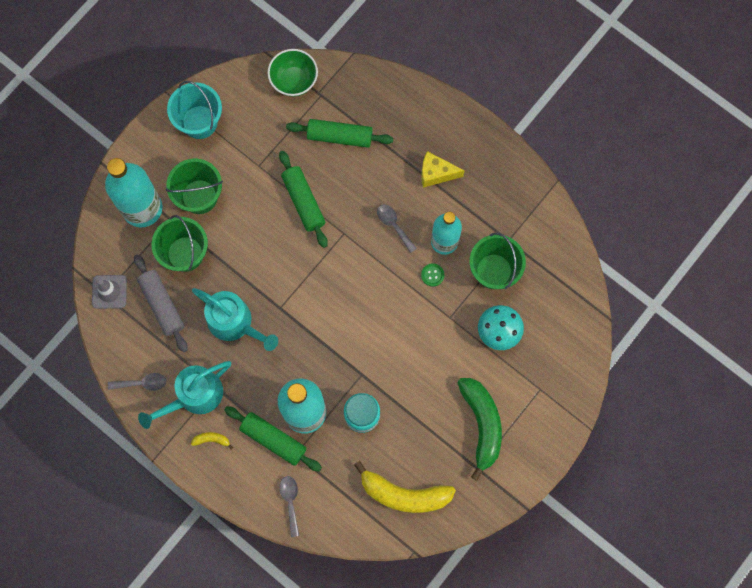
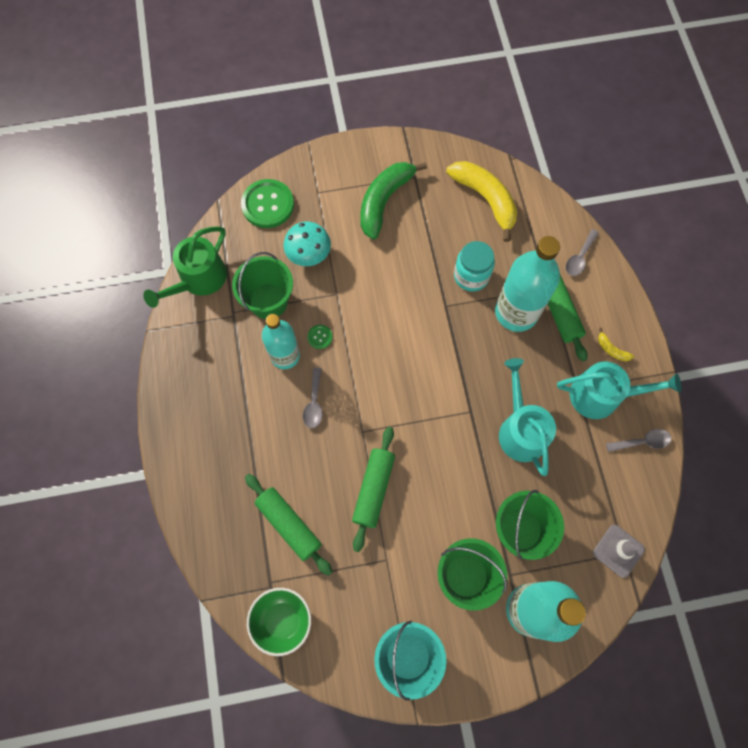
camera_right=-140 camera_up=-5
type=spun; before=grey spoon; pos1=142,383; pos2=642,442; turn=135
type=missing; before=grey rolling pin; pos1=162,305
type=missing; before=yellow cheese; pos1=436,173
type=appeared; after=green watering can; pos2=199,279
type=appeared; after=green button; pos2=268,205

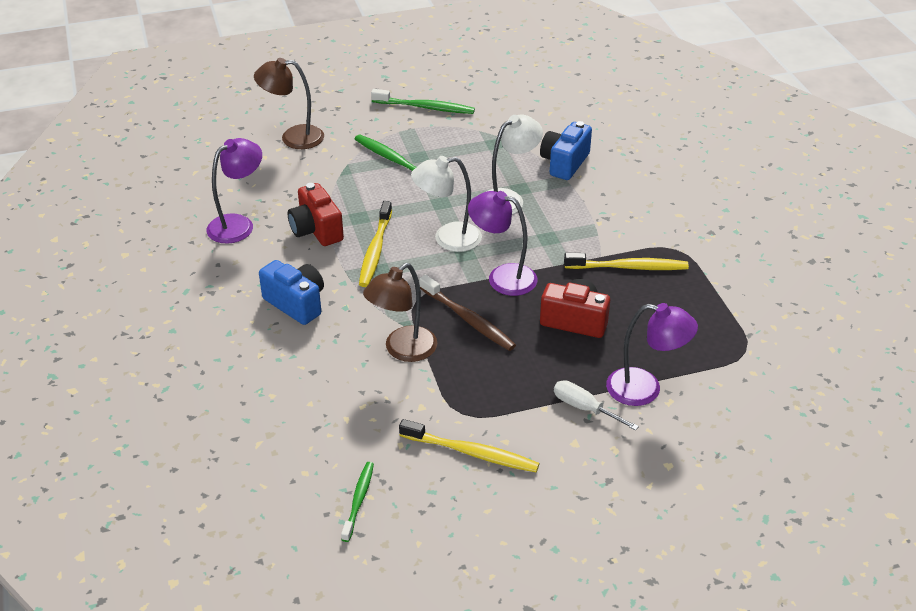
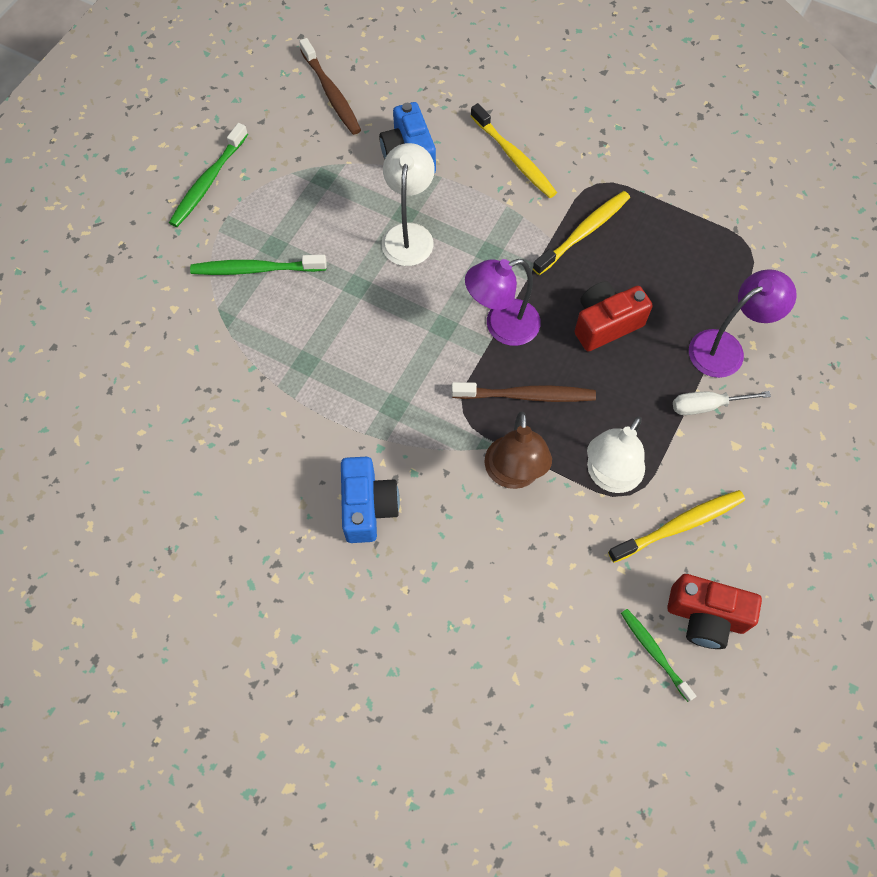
camera_right=-45 camera_up=25
type=missing; before=purple lamp; pos1=238,224
type=missing; before=brown lamp; pos1=293,137
type=spun; before=blue camera; pos1=296,303; pos2=368,507; turn=90
type=relocated; before=red camera; pos1=316,230; pos2=705,617
type=relocated; before=yellow toothbrush; pos1=375,250; pos2=514,157
type=spun; before=green toothbrush; pos1=425,107; pos2=208,181; turn=150
type=relocated; before=white lamp; pos1=447,239; pos2=609,476
type=appeared; after=brown toothbrush; pos2=331,93

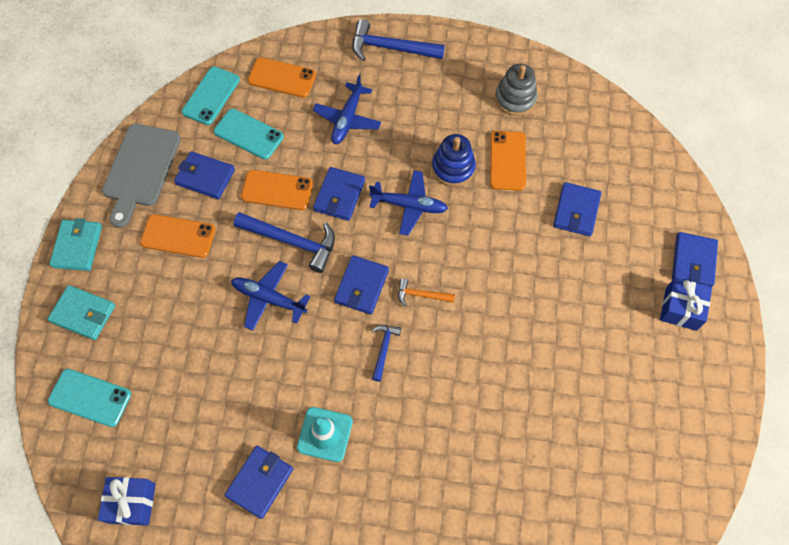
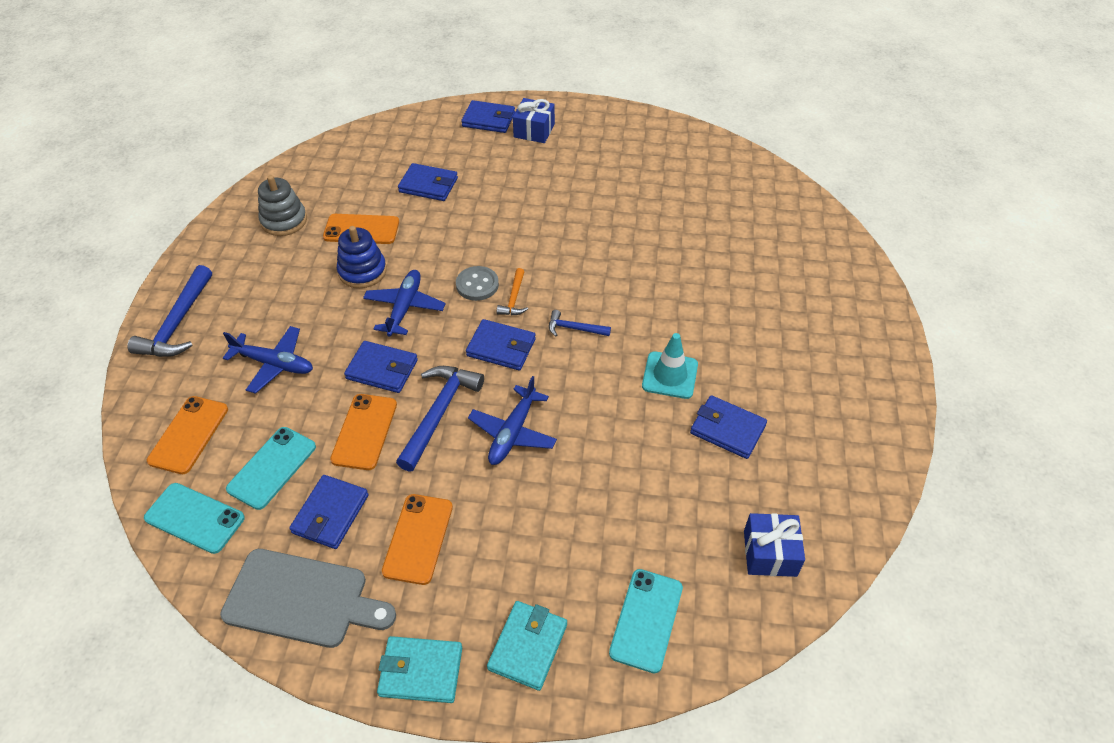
camera_right=-90 camera_up=-15
type=appeared; after=grey button; pos2=477,285

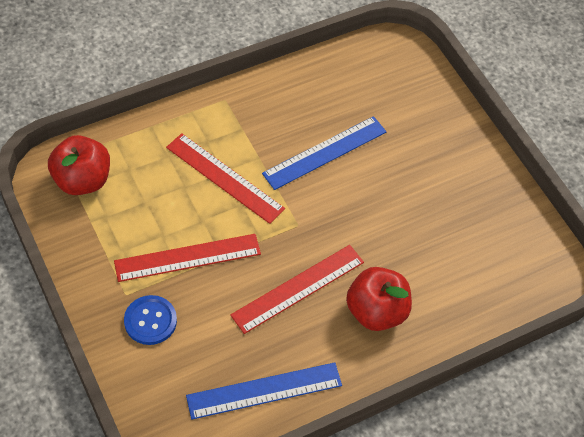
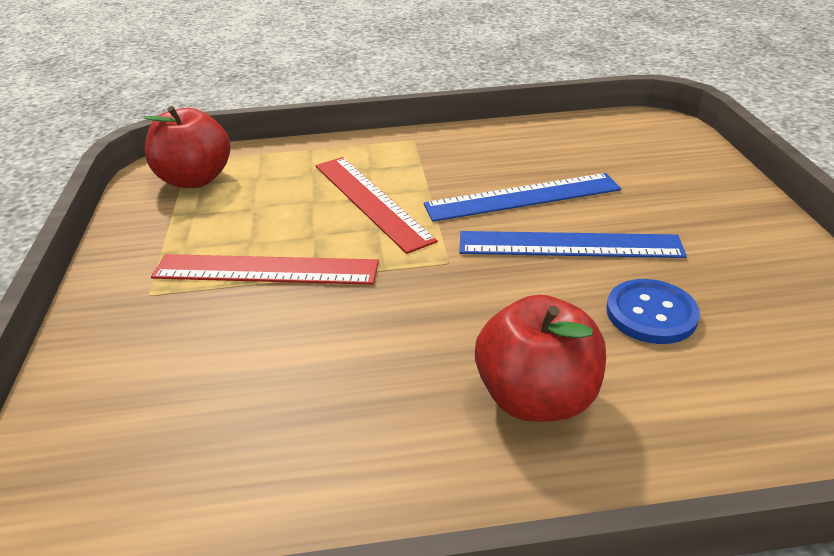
camera_right=25 camera_up=-20
type=relocated; before=blue button; pos1=150,321; pos2=651,313
type=relocated; before=blue ruler; pos1=264,390; pos2=569,245
type=missing; before=red ruler; pos1=298,288

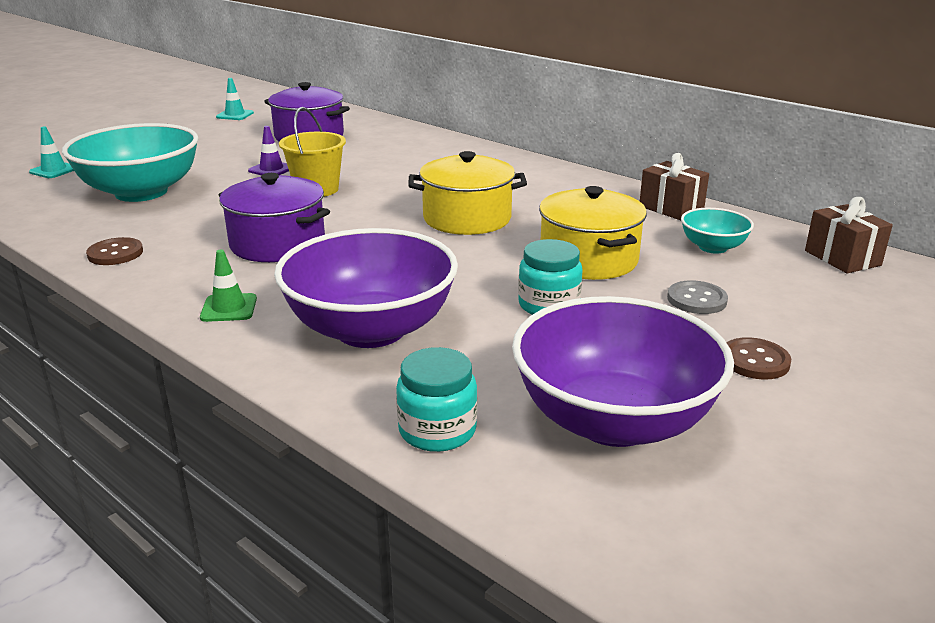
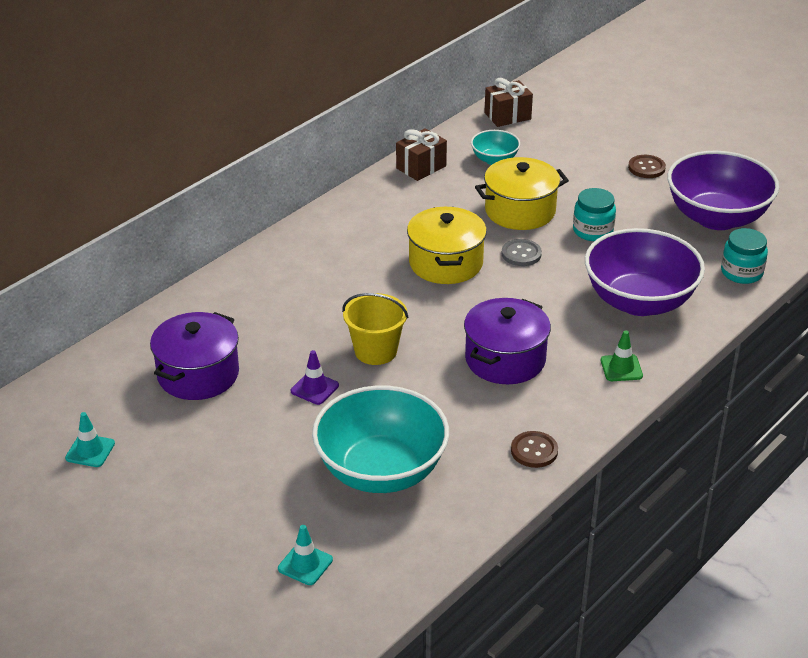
camera_right=-90 camera_up=10
type=relocated; before=grey button; pos1=696,299; pos2=521,254

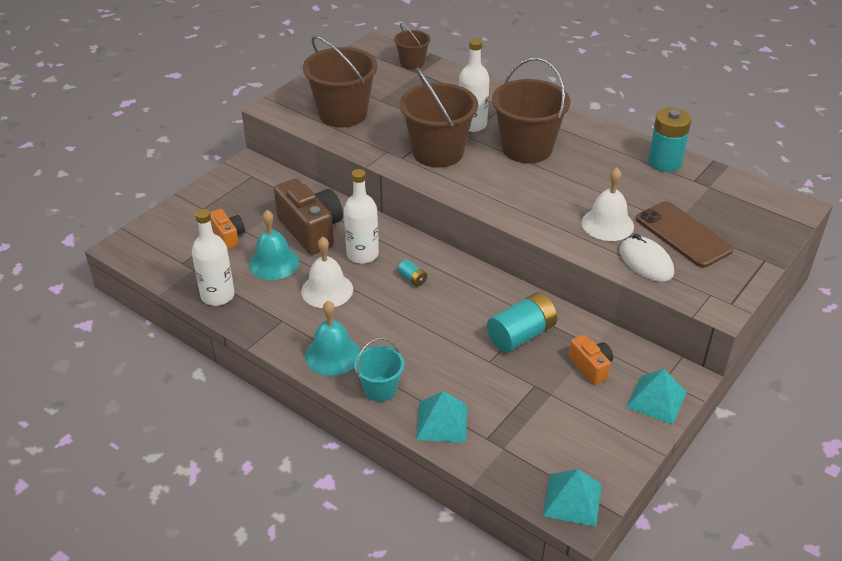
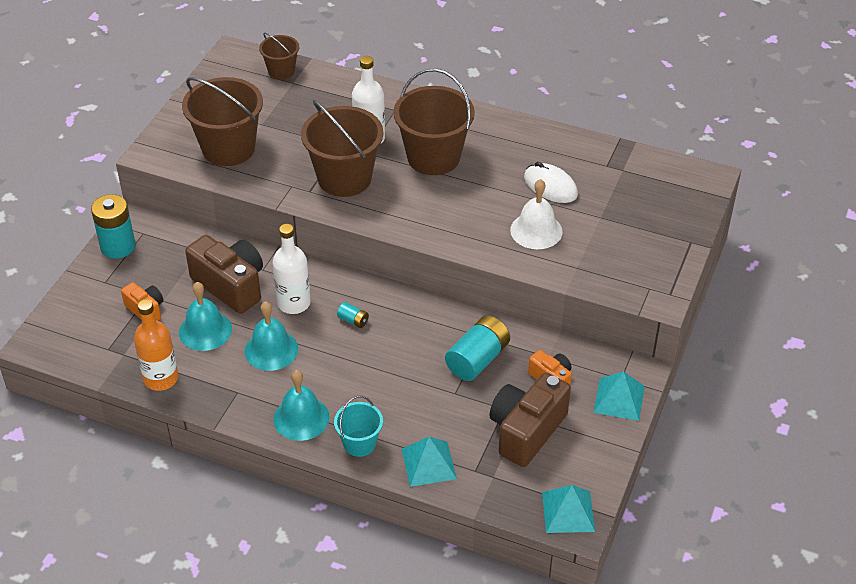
camera_right=-15 camera_up=5
type=colour; before=white bottle; after=orange bottle; pos1=217,296; pos2=161,378
type=colour; before=white bell; after=turquoise bell; pos1=327,290; pos2=271,350
type=relocated; before=white mouse; pos1=645,262; pos2=550,186
type=missing; before=brown phone; pos1=683,234
type=relocated; before=turquoise battery; pos1=664,162; pos2=118,246
type=appeared; after=brown camera; pos2=526,431

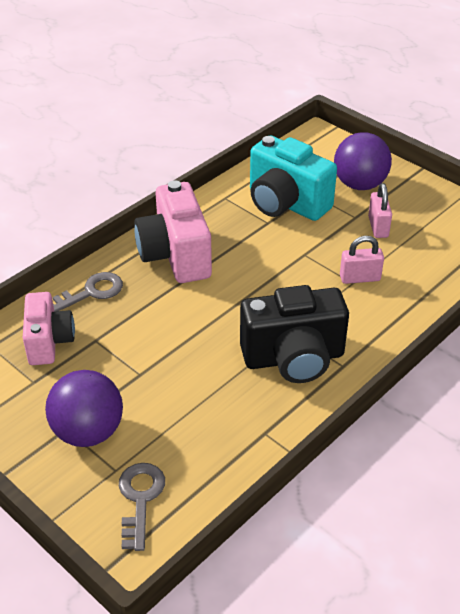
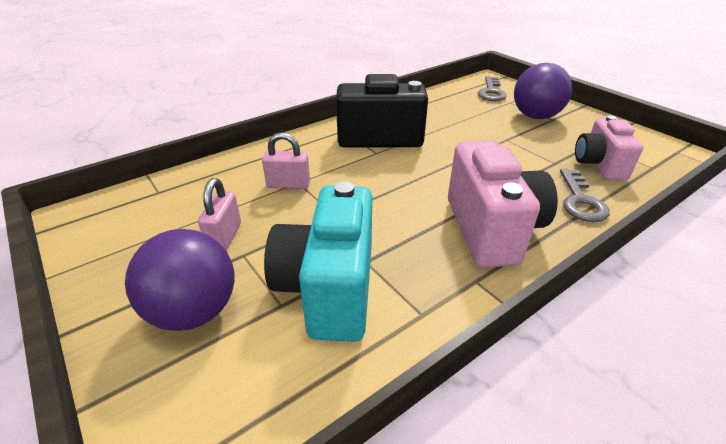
camera_right=-170 camera_up=-5
type=spun; before=grey key; pos1=90,293; pos2=580,200; turn=-60
type=spun; before=turquoise camera; pos1=286,204; pos2=329,289; turn=-135

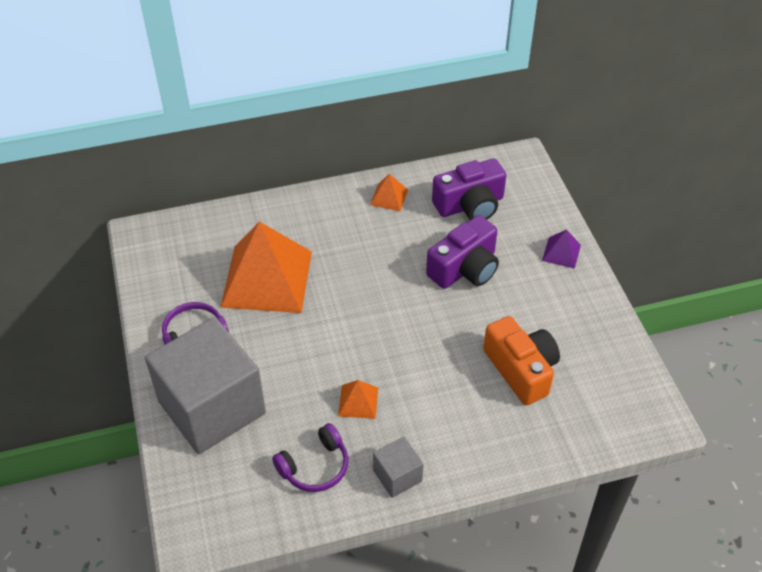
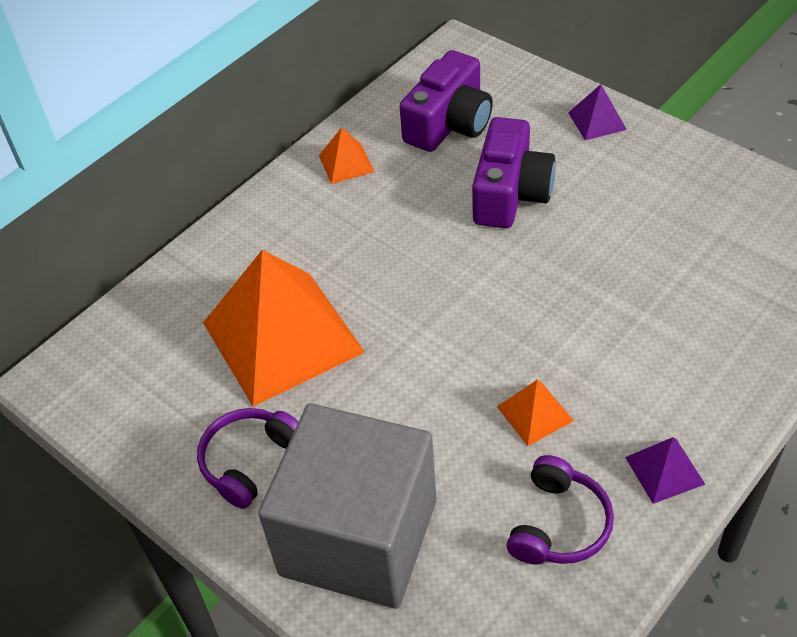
camera_right=-30 camera_up=0
type=exchanged; before=grey cube; after=purple pyramid; pos1=397,476; pos2=664,470
type=missing; before=orange camera; pos1=521,369

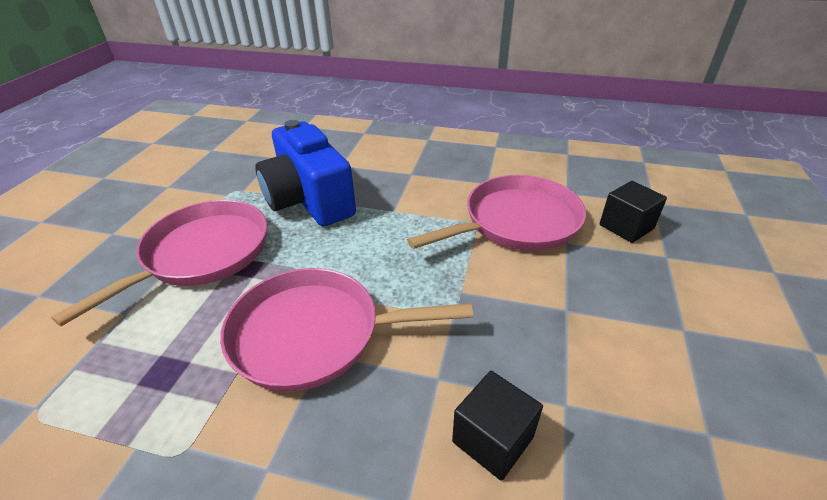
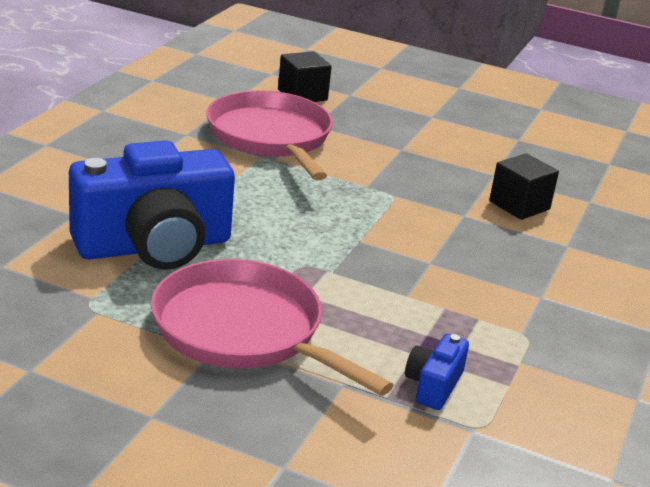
camera_right=-85 camera_up=-10
type=missing; before=pink pan; pos1=313,334
type=appeared; after=blue camera; pos2=433,385

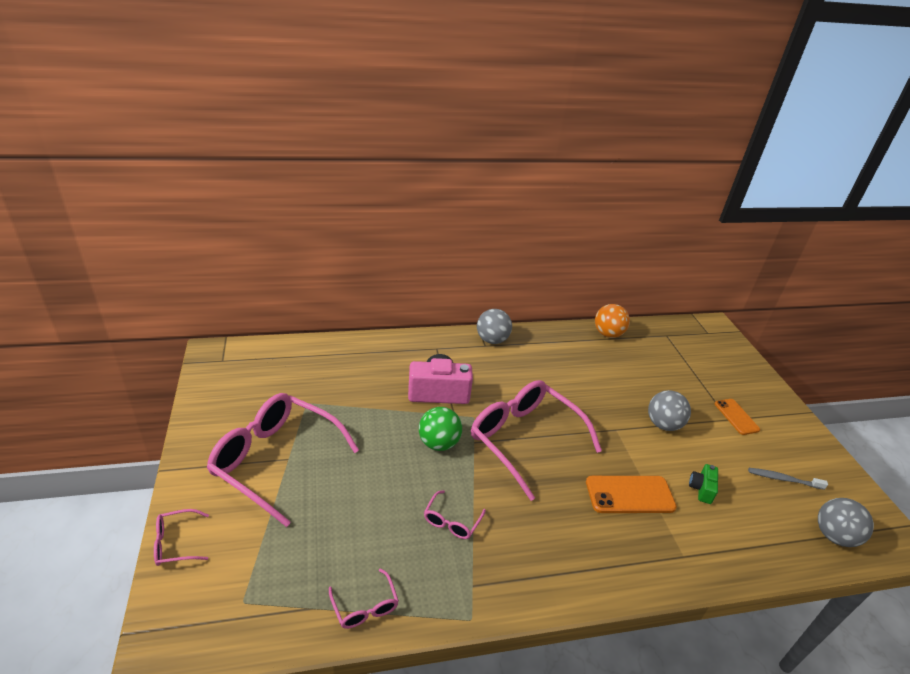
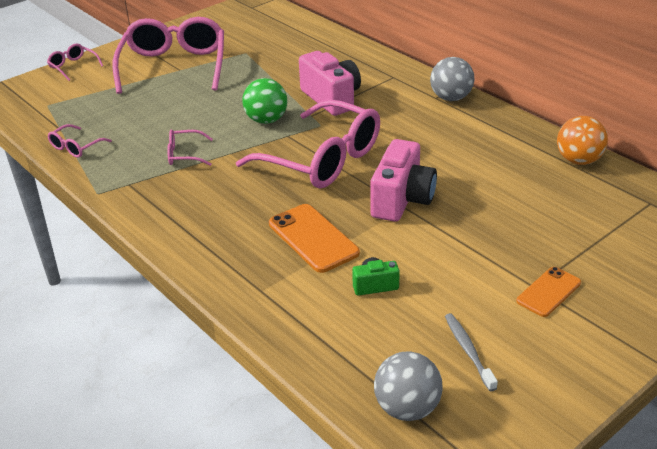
camera_right=65 camera_up=0
type=spun; before=pink glasses; pos1=525,440; pos2=322,159; turn=105
type=missing; before=grey ball; pos1=663,424
type=appeared; after=pink camera; pos2=402,200

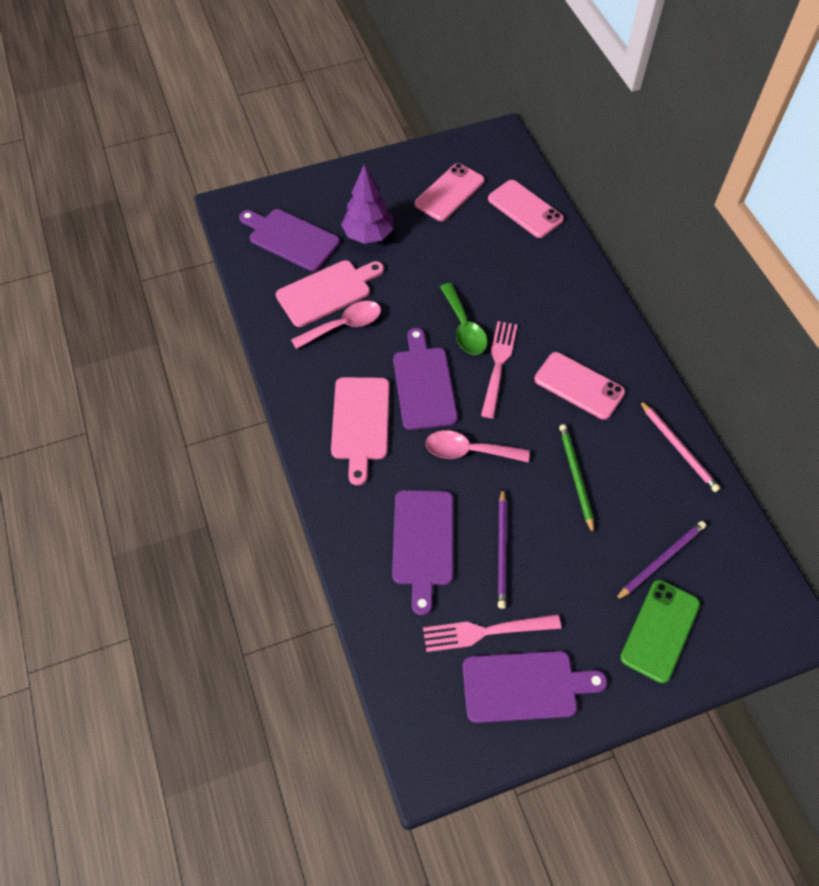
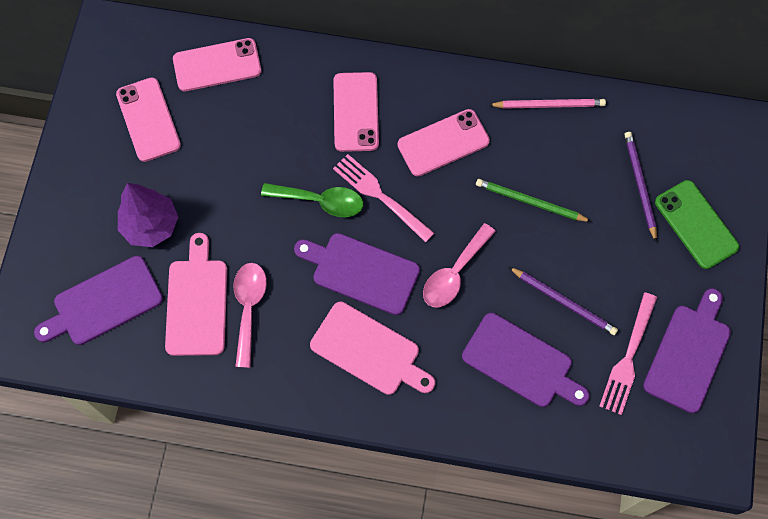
camera_right=-60 camera_up=10
type=appeared; after=pink phone; pos2=355,112

